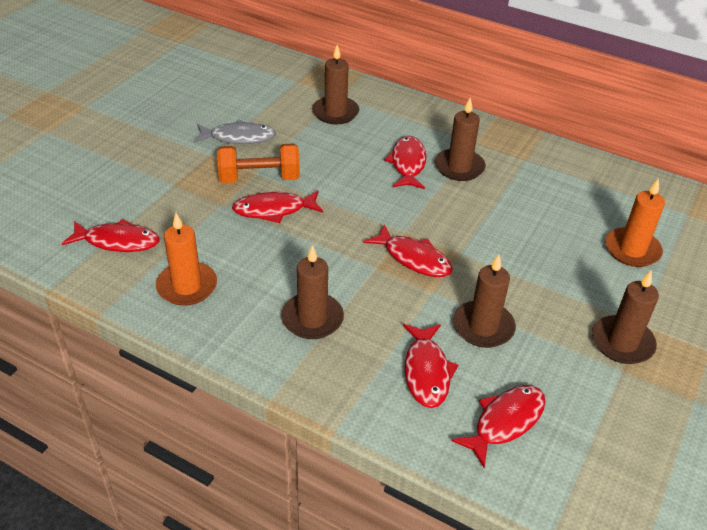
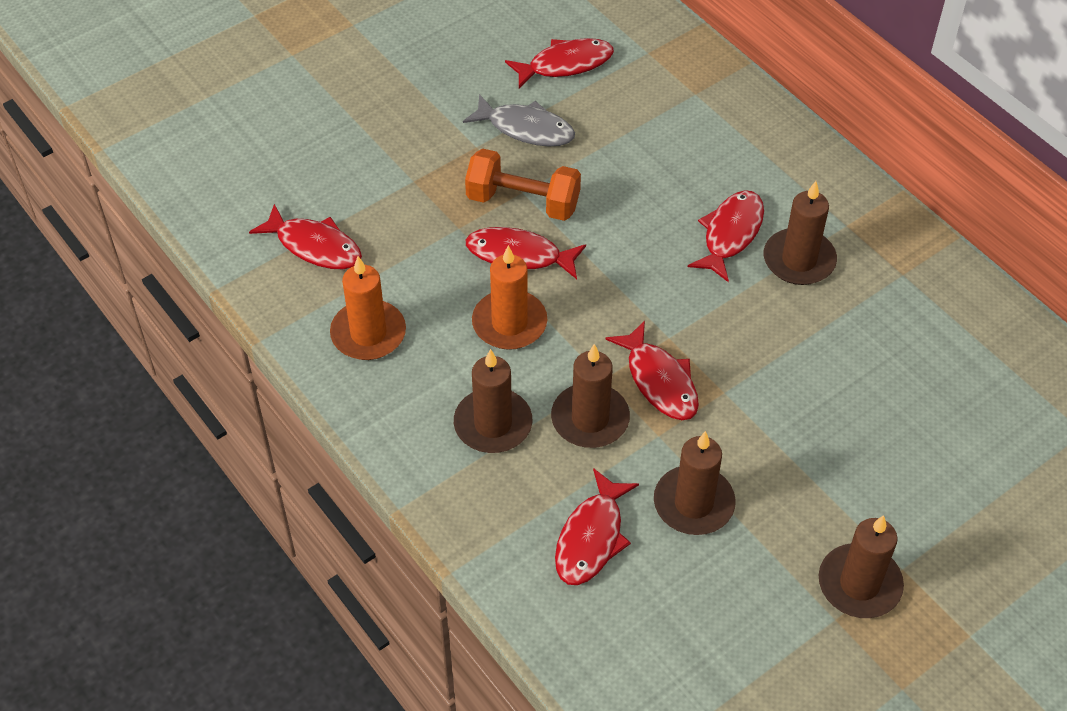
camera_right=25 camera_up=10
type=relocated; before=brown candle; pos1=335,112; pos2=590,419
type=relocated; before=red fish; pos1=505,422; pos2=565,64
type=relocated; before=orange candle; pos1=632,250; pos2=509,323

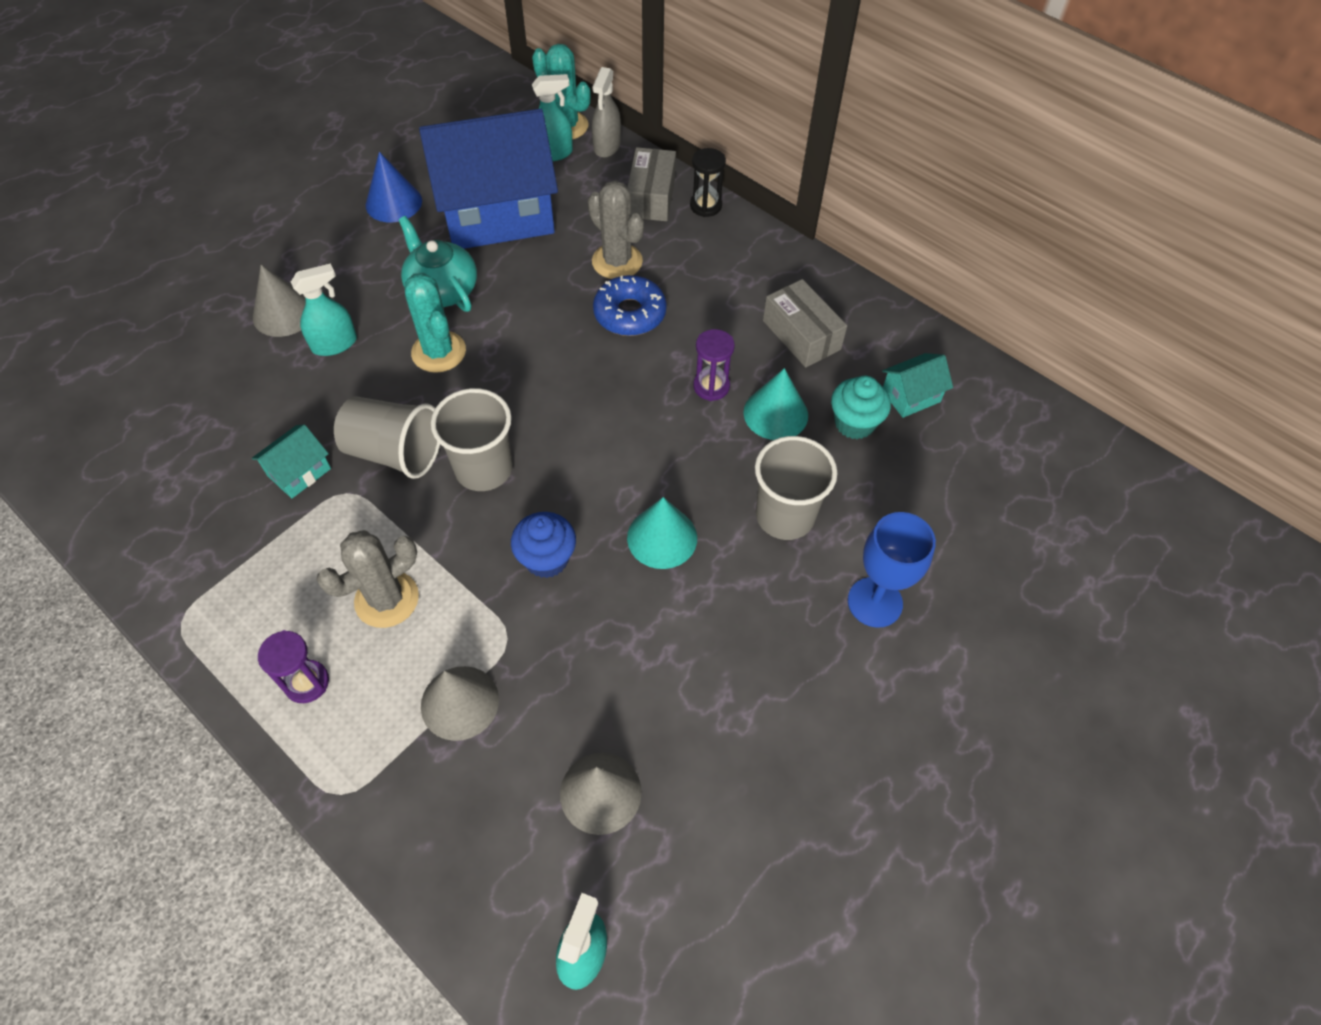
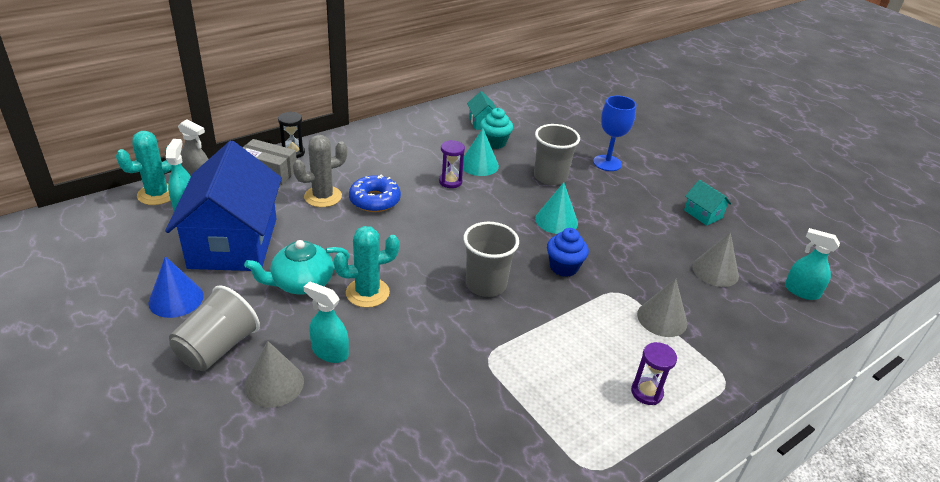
camera_right=-80 camera_up=-20
type=relocated; before=turquoise house; pos1=299,472; pos2=703,214
type=spun; before=turquoise spray bottle; pos1=335,344; pos2=330,352; turn=-45
type=missing; before=grey cactus; pos1=387,599
type=relocated; before=grey cup; pos1=395,452; pos2=217,348
type=missing; before=grey box; pos1=801,335

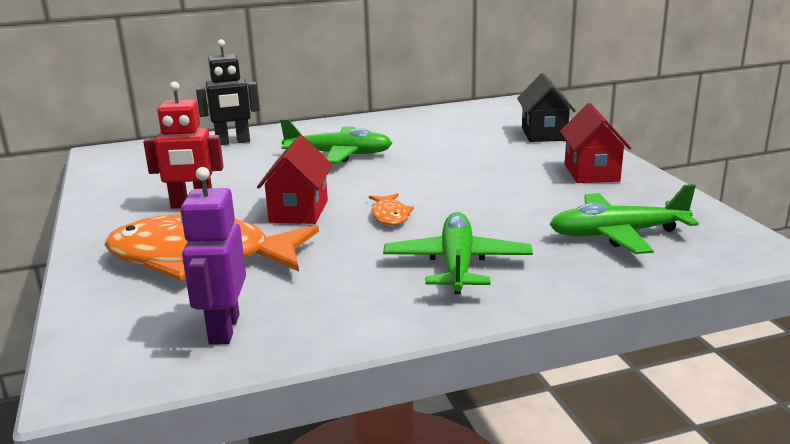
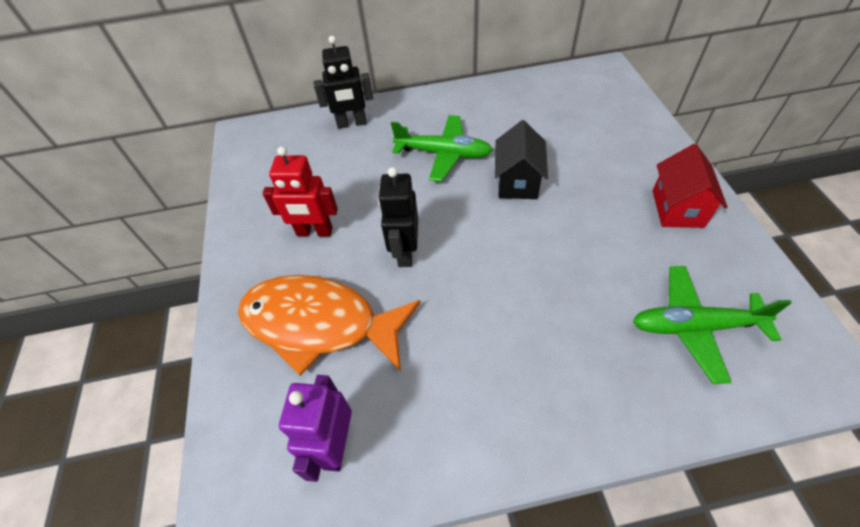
camera_right=10 camera_up=30
type=exchanged; before=red house; after=black robot; pos1=299,211; pos2=405,252
type=missing; before=orange fish; pos1=389,216
type=missing; before=green plane; pos1=457,264
type=relocated; before=black house; pos1=543,134; pos2=517,182

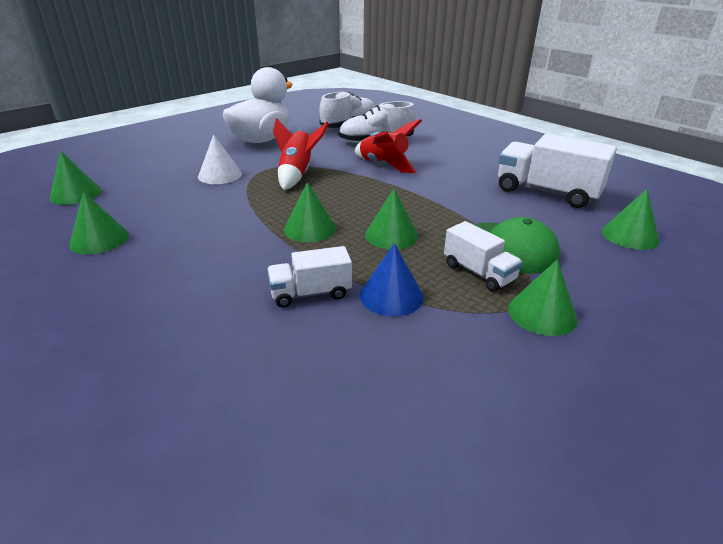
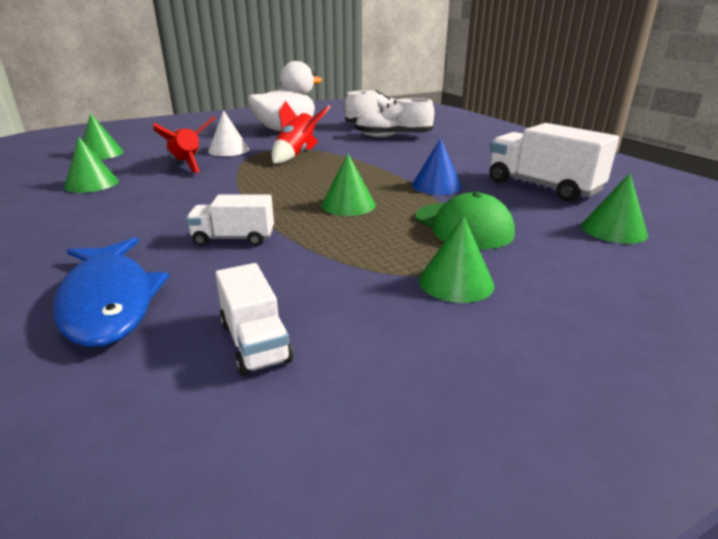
camera_right=15 camera_up=-5
type=missing; before=green cone; pos1=309,228
type=relocated; before=red rocket; pos1=383,165; pos2=187,165
type=relocated; before=blue cone; pos1=391,296; pos2=436,186
type=relocated; before=white truck; pos1=478,273; pos2=255,342
type=appeared; after=blue fish; pos2=109,301

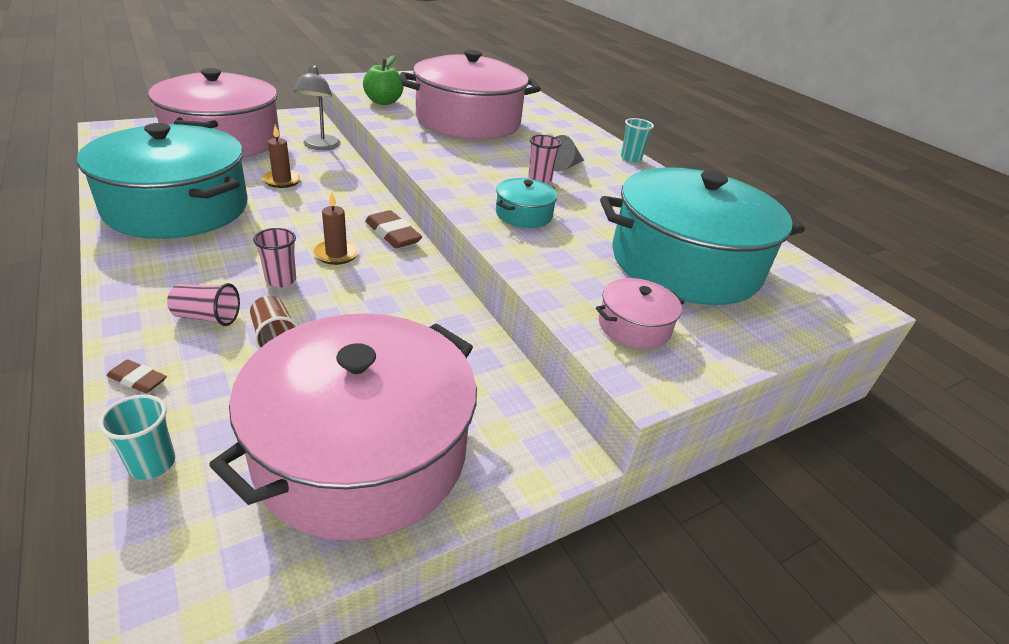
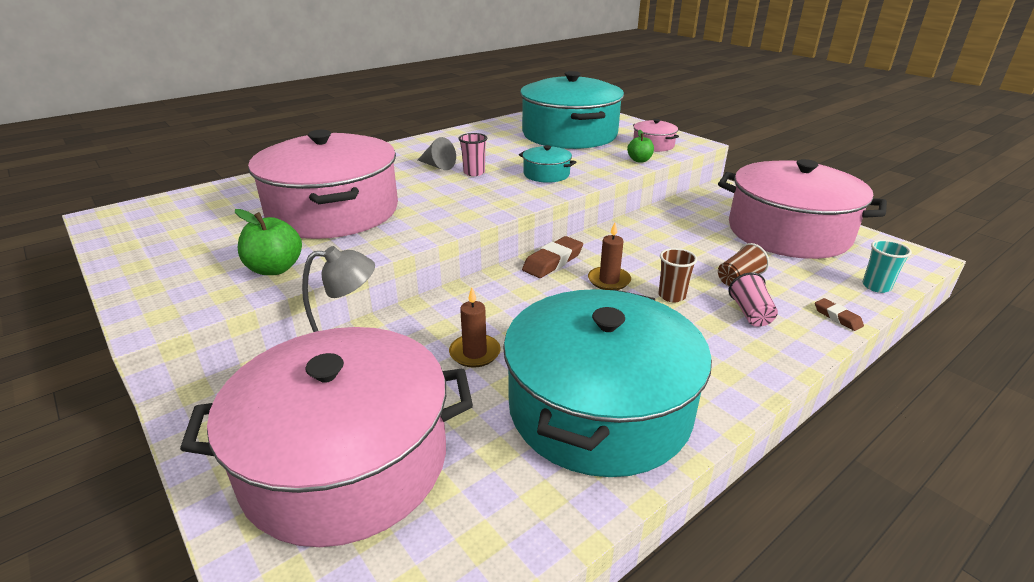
camera_right=-95 camera_up=-5
type=spun; before=brown eraser; pos1=138,380; pos2=837,317; turn=-45
type=colour; before=pink cup; after=brown cup; pos1=281,280; pos2=671,296
type=missing; before=turquoise cup; pos1=631,158
type=appeared; after=green apple; pos2=639,160

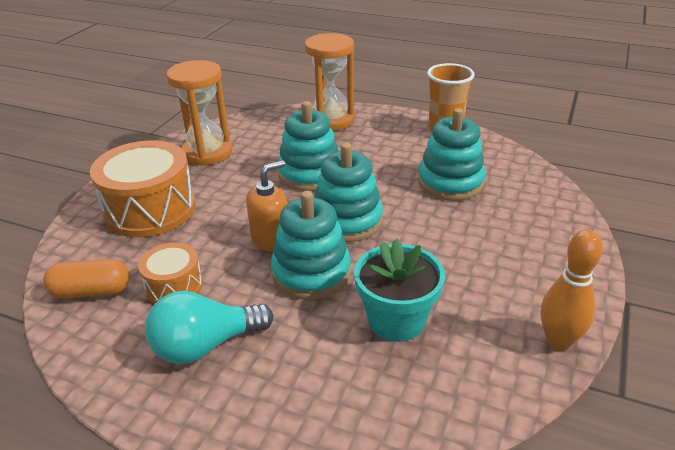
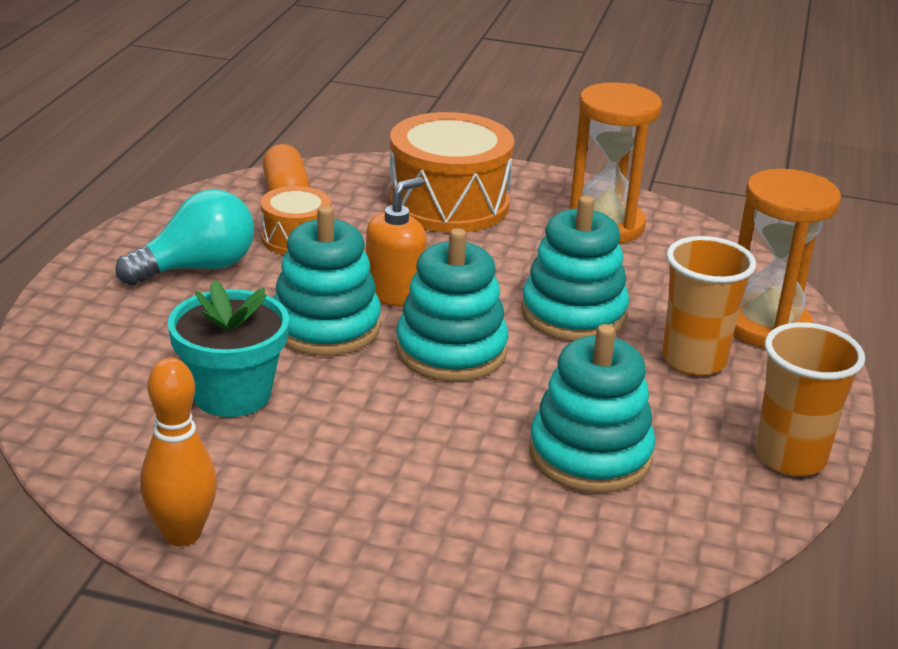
camera_right=80 camera_up=-5
type=spun; before=turquoise light bulb; pos1=205,345; pos2=197,268; turn=90
type=spun; before=orange soap dispenser; pos1=271,239; pos2=395,293; turn=-90
type=appeared; after=orange cup; pos2=693,360

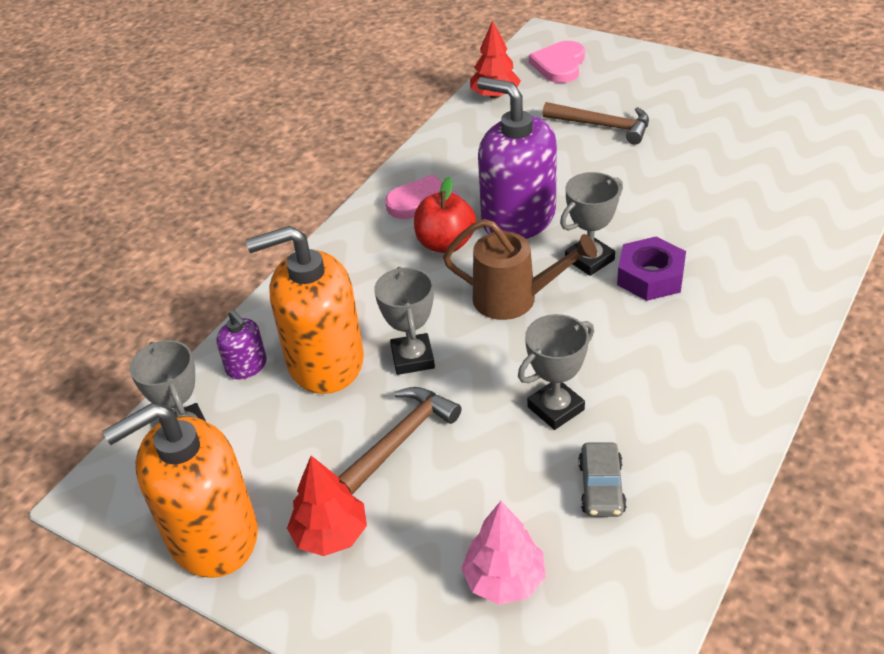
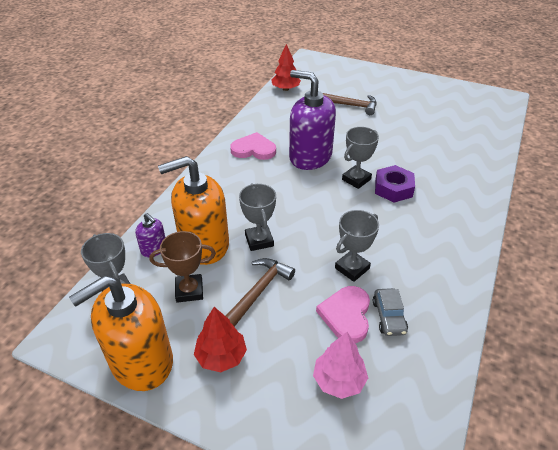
camera_right=-10 camera_up=0
type=missing; before=red apple; pos1=445,244
type=missing; before=brown watering can; pos1=514,299
type=relocated; before=pink heart; pos1=559,65; pos2=346,315
type=appeared; after=brown trophy; pos2=189,291

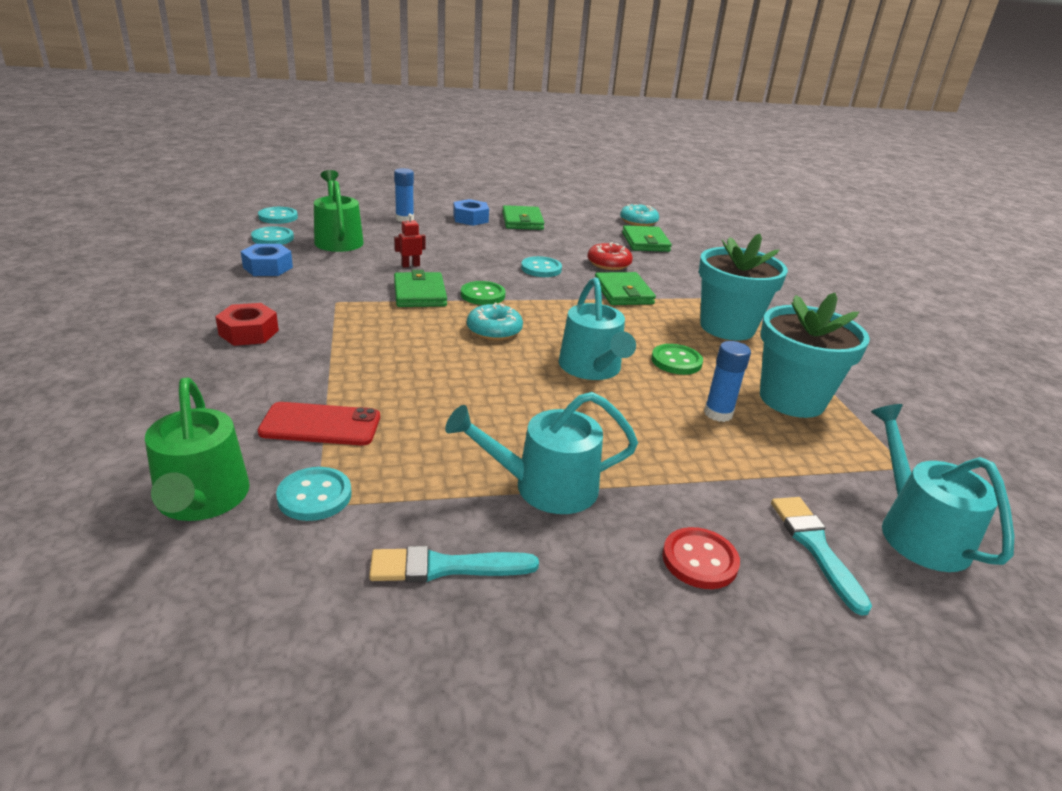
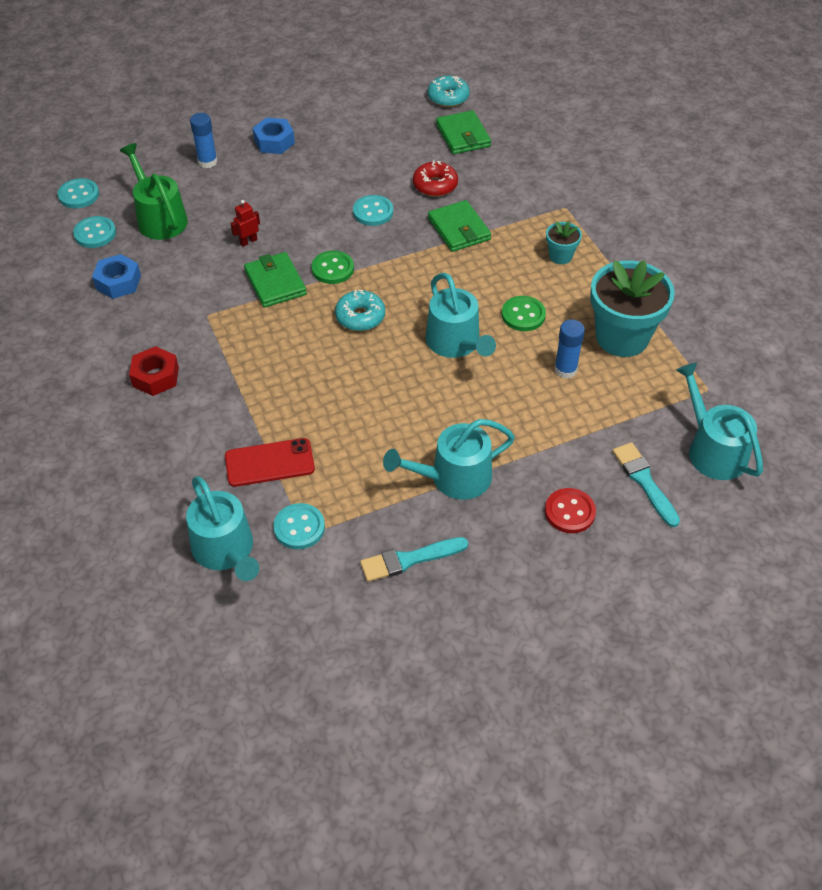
camera_right=-10 camera_up=20
type=colour; before=green watering can; after=turquoise watering can; pos1=202,499; pos2=226,550
type=missing; before=green wallet; pos1=522,221
type=size; before=turquoise flower pot; pos1=727,327; pos2=560,256; scale=0.47

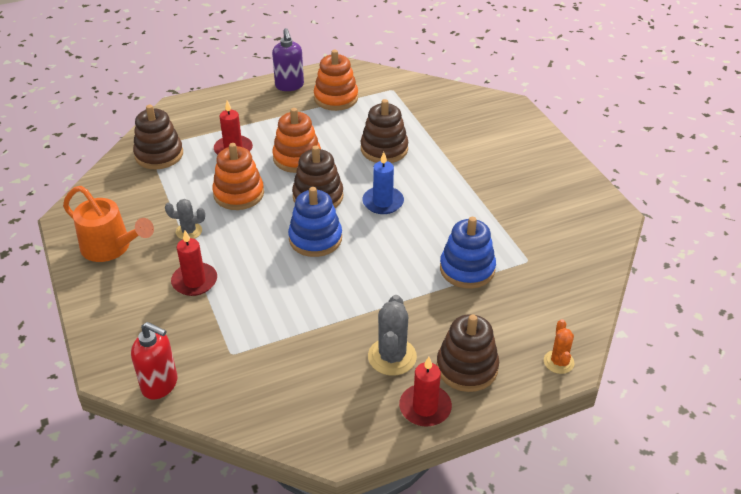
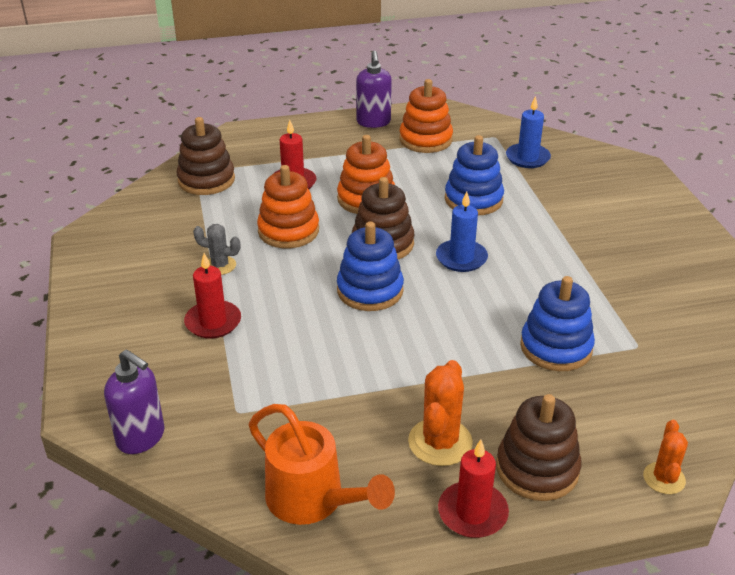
camera_right=10 camera_up=-5
type=relocated; before=orange watering can; pos1=111,248; pos2=313,500
type=colour; before=red soap dispenser; after=purple soap dispenser; pos1=160,385; pos2=141,437
type=colour; before=brown stacking toy; after=blue stacking toy; pos1=384,149; pos2=473,199
type=colour; before=grey cactus; after=orange cactus; pos1=392,357; pos2=440,442
type=appeared; after=blue candle; pos2=527,158

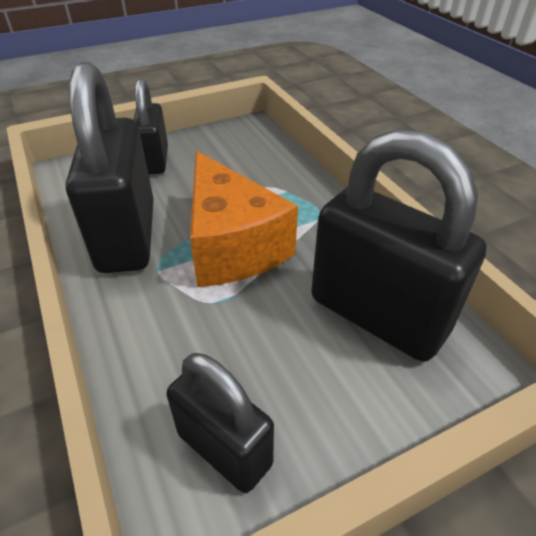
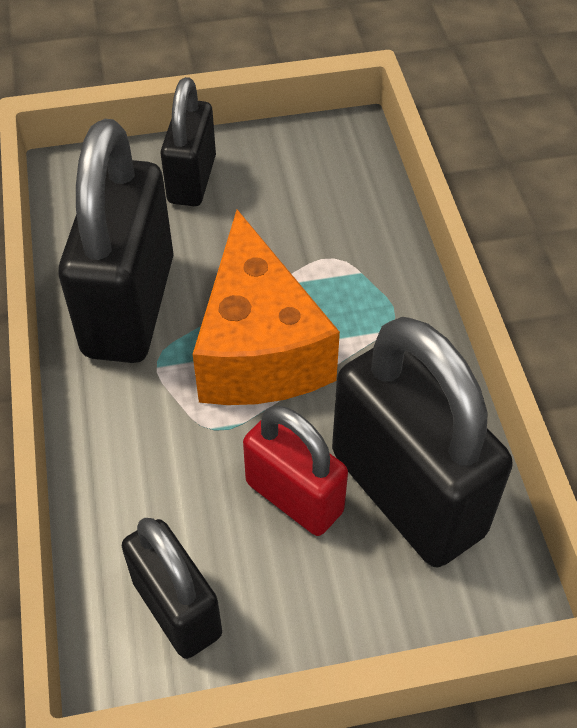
camera_right=15 camera_up=10
type=appeared; after=red padlock; pos2=294,497

